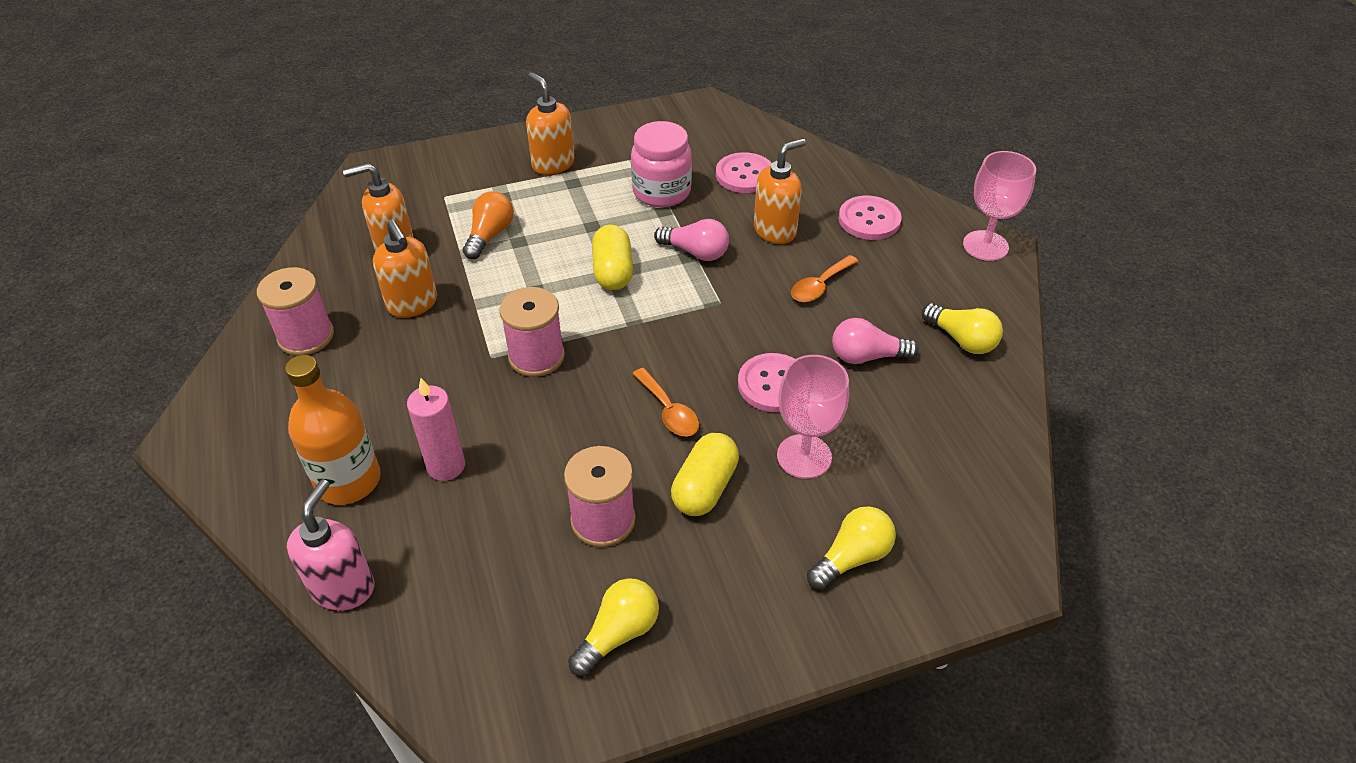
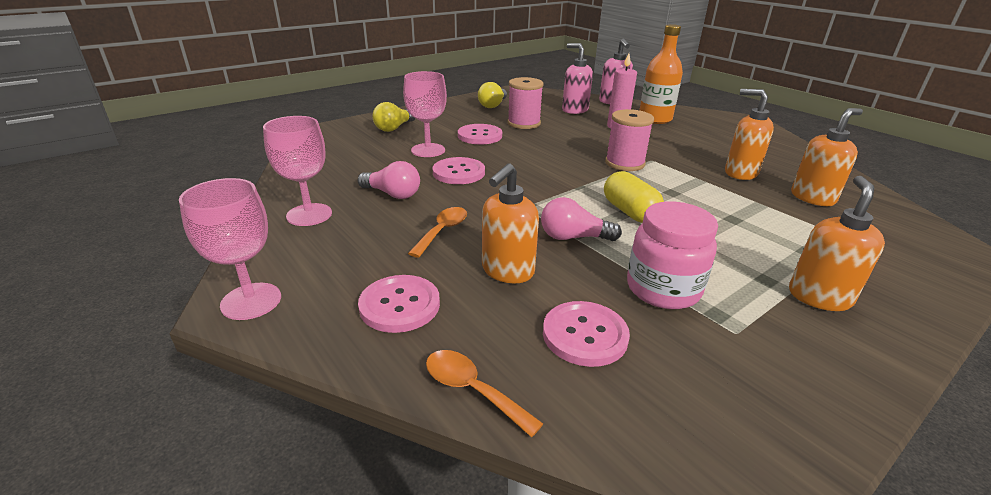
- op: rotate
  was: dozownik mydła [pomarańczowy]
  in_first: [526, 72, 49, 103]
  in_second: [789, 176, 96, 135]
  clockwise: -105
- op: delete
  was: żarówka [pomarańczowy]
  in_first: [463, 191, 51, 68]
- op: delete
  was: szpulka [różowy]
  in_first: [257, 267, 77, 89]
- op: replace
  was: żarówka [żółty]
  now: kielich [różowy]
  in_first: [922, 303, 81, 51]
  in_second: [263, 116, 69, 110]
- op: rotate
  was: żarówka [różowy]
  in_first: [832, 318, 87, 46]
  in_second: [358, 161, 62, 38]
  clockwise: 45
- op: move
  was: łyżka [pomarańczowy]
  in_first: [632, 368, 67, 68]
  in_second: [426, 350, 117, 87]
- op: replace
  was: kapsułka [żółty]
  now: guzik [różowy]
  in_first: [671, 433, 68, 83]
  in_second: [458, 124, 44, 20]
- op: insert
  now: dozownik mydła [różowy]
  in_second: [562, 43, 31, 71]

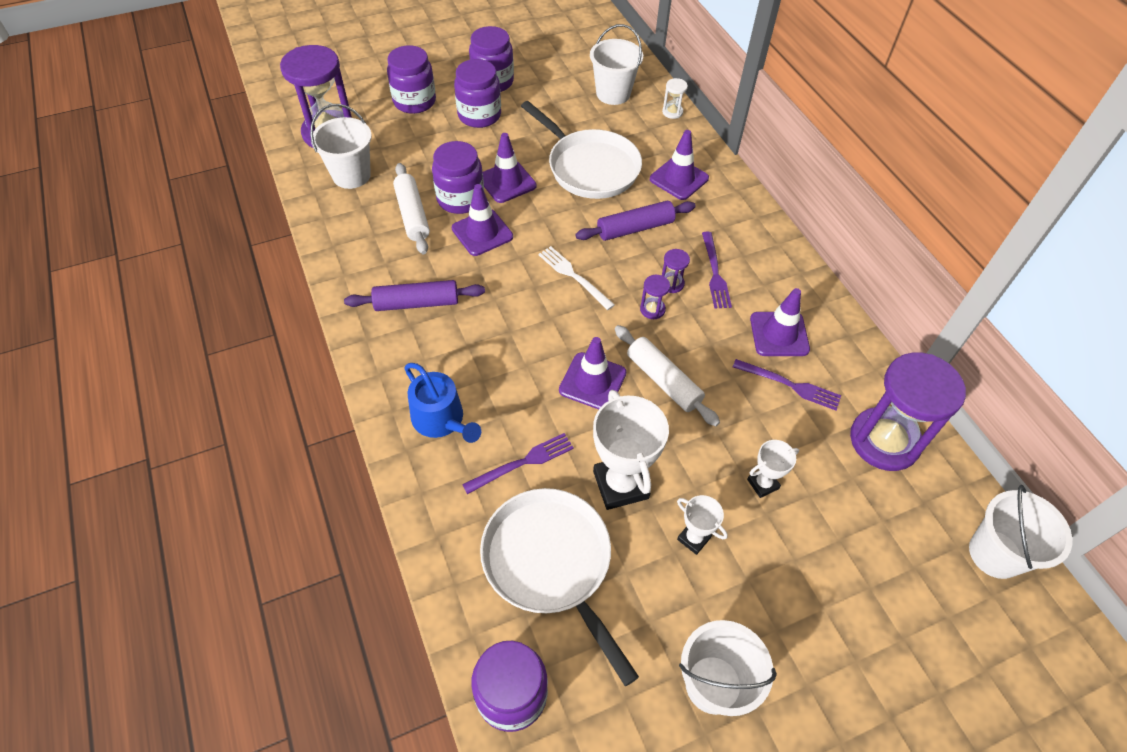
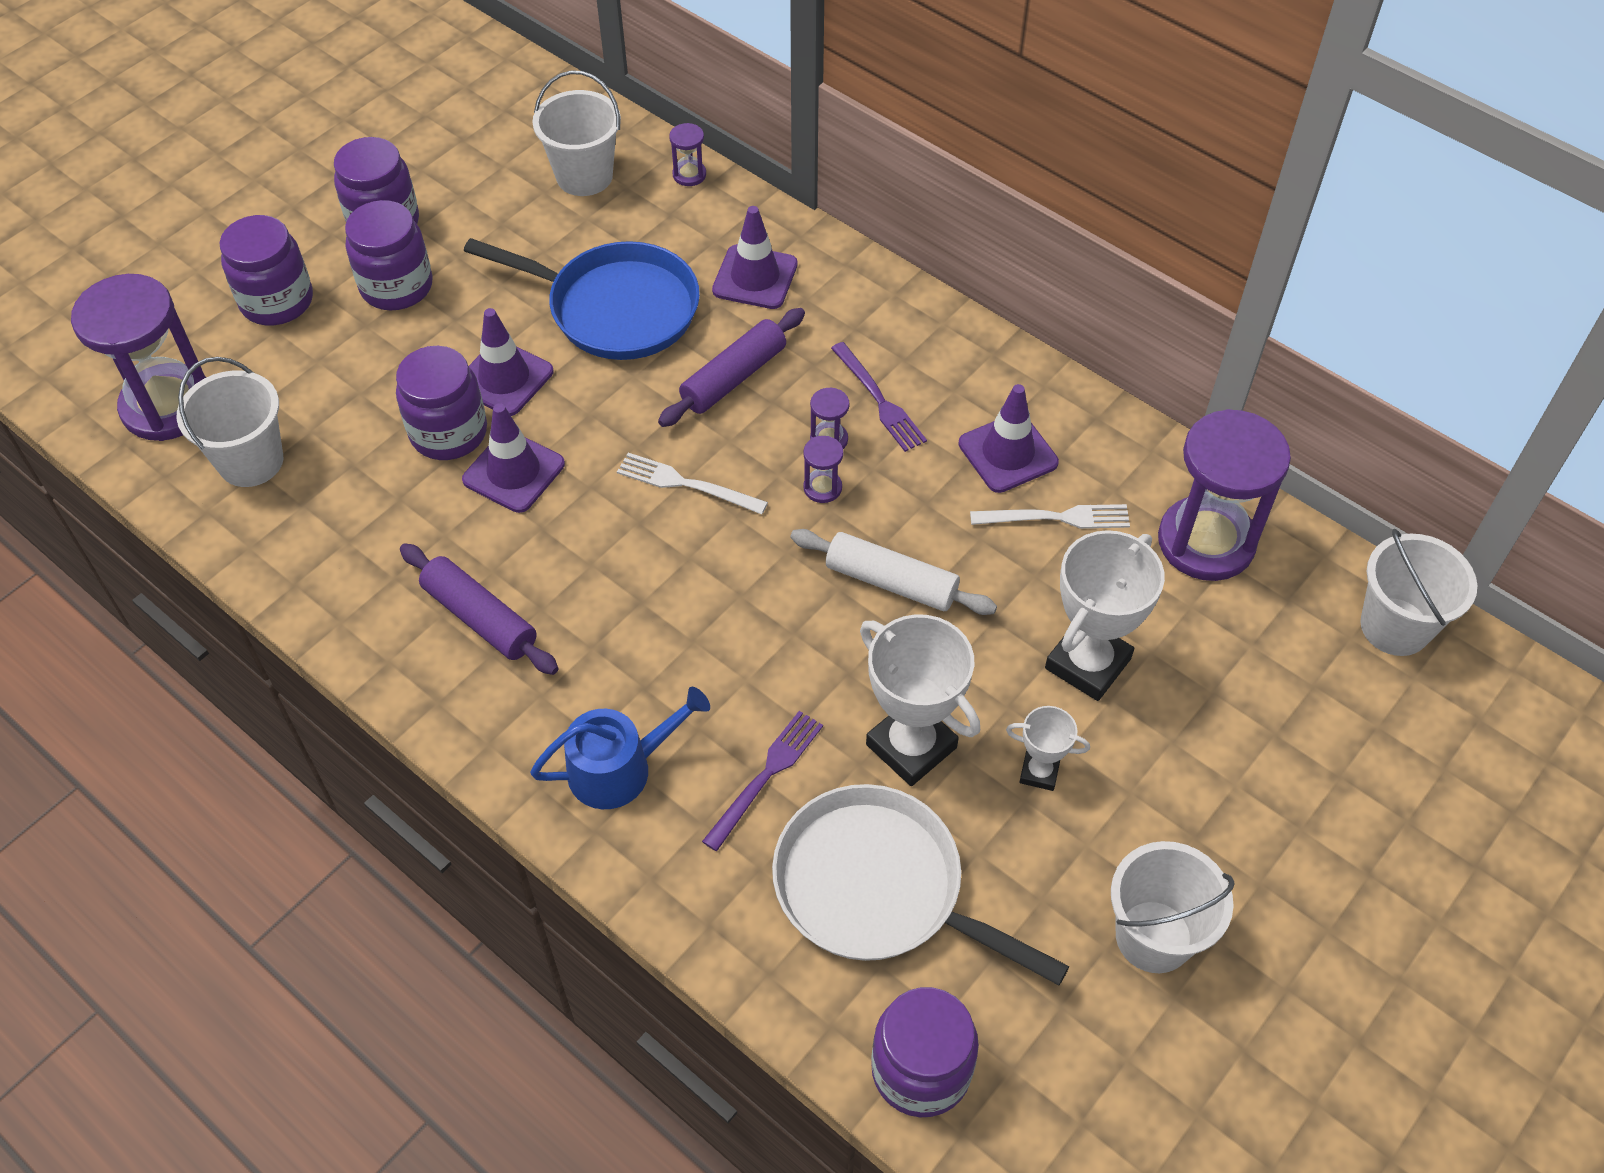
- op: recolor
  was: klepsydra [biały]
  now: klepsydra [fioletowy]
  in_first: [662, 78, 26, 41]
  in_second: [669, 123, 37, 63]
- op: recolor
  was: patelnia [biały]
  now: patelnia [niebieski]
  in_first: [521, 101, 121, 98]
  in_second: [464, 238, 236, 122]
- op: delete
  was: wałek do ciasta [biały]
  in_first: [393, 163, 37, 92]
- op: rotate
  was: wałek do ciasta [fioletowy]
  in_first: [344, 280, 141, 31]
  in_second: [400, 543, 159, 132]
  clockwise: 75
- op: delete
  was: pachołek [fioletowy]
  in_first: [559, 337, 67, 72]
- op: recolor
  was: widelec [fioletowy]
  now: widelec [biały]
  in_first: [733, 359, 108, 51]
  in_second: [970, 504, 160, 25]
- op: rotate
  was: konewka [niebieski]
  in_first: [404, 363, 77, 80]
  in_second: [530, 687, 180, 122]
  clockwise: -45
- op: resize
  was: puchar [biały]
  in_first: [747, 440, 52, 58]
  in_second: [1045, 530, 120, 171]
  ratio: 1.91

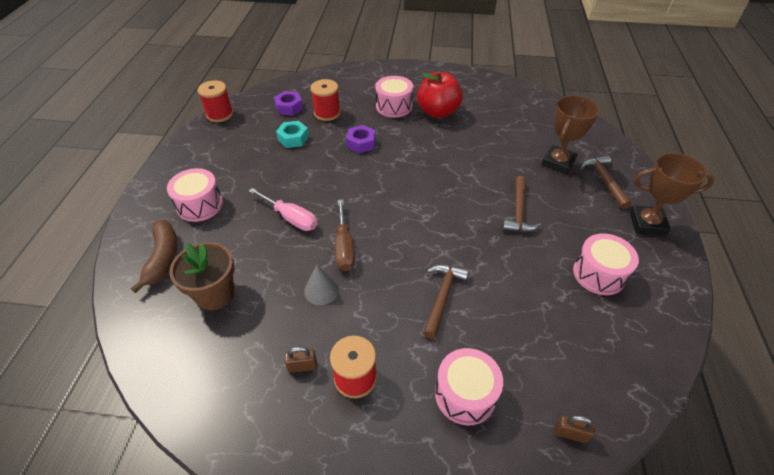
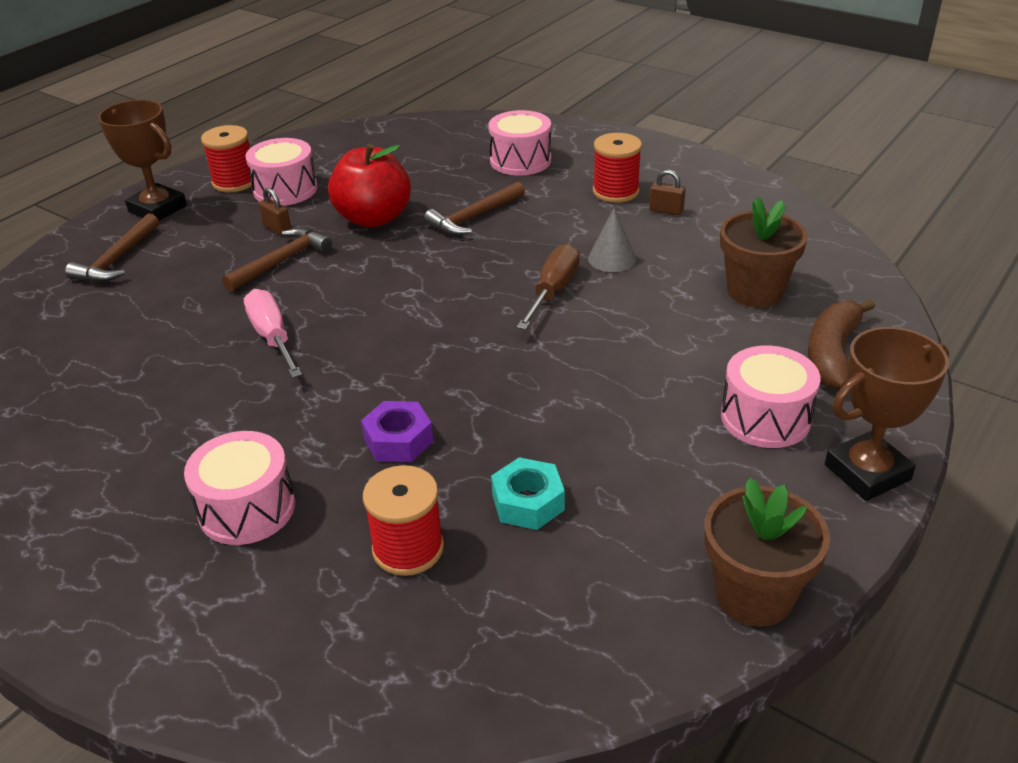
- op: move
  was: jabłko [czerwony]
  in_first: [417, 71, 46, 47]
  in_second: [328, 143, 83, 84]
- op: move
  was: szpulka [czerwony]
  in_first: [198, 80, 35, 42]
  in_second: [201, 125, 51, 67]
- op: delete
  was: nakrętka [fioletowy]
  in_first: [274, 91, 29, 25]
- op: move
  was: puchar [brązowy]
  in_first: [541, 95, 58, 80]
  in_second: [825, 327, 124, 174]
- op: move
  was: śrubokręt [różowy]
  in_first: [249, 188, 68, 43]
  in_second: [244, 289, 58, 89]
- op: move
  was: kłódka [brązowy]
  in_first: [555, 415, 40, 28]
  in_second: [259, 188, 32, 48]
- op: insert
  now: doniczka [brązowy]
  in_second: [704, 477, 126, 150]

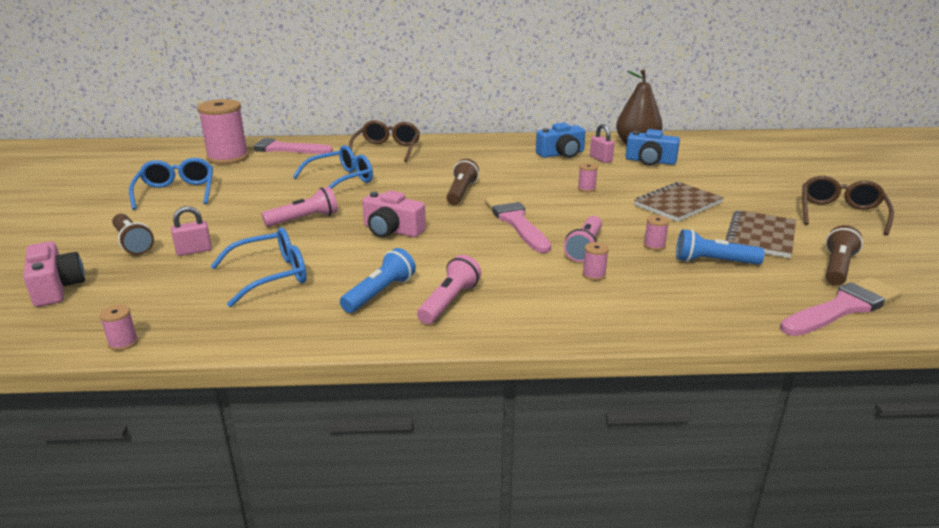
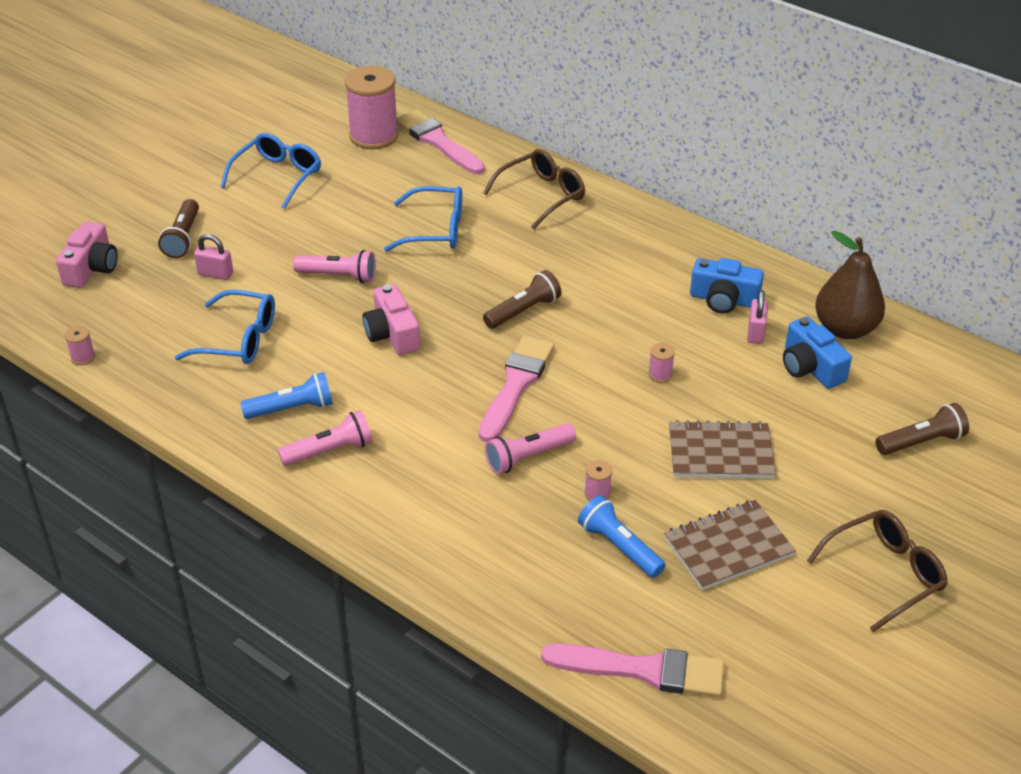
- op: move
  was: latarka [brązowy]
  in_first: [826, 225, 37, 61]
  in_second: [875, 403, 94, 52]
- op: delete
  was: szpulka [różowy]
  in_first: [582, 242, 27, 39]

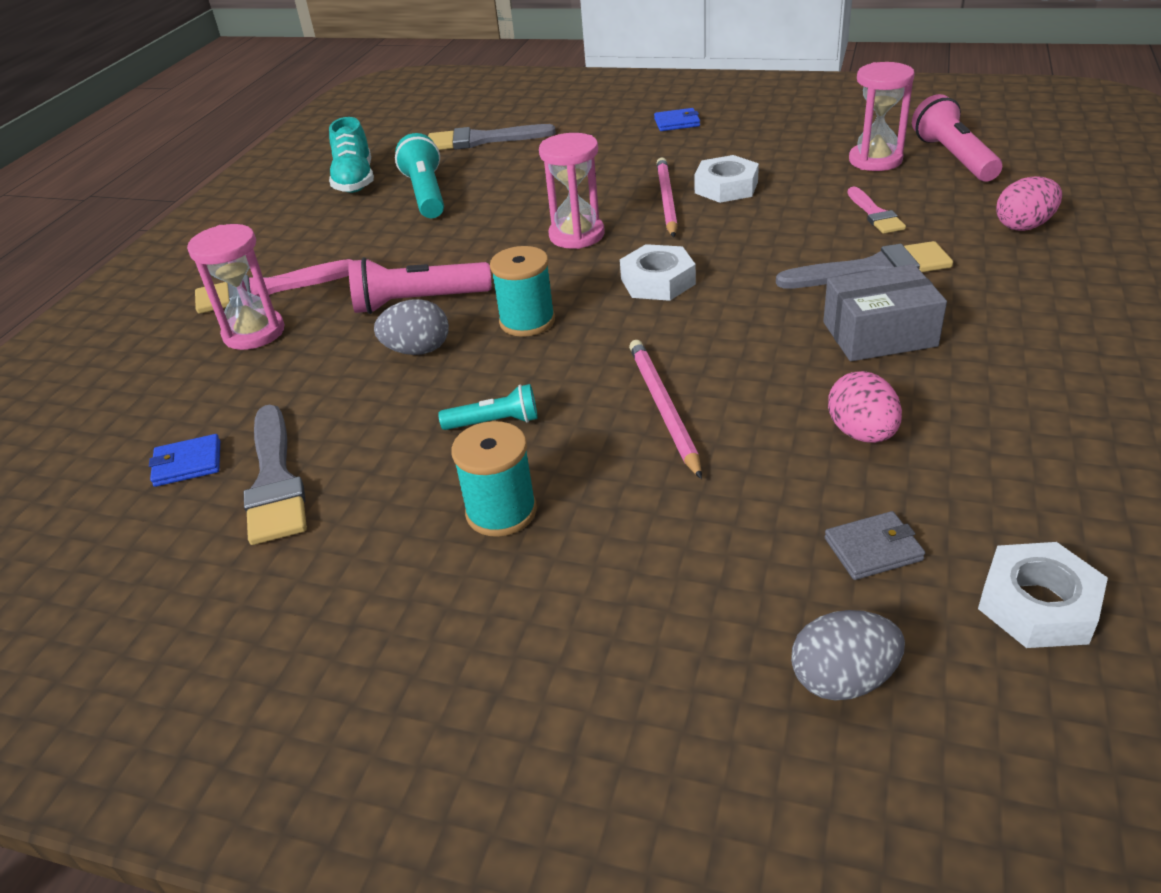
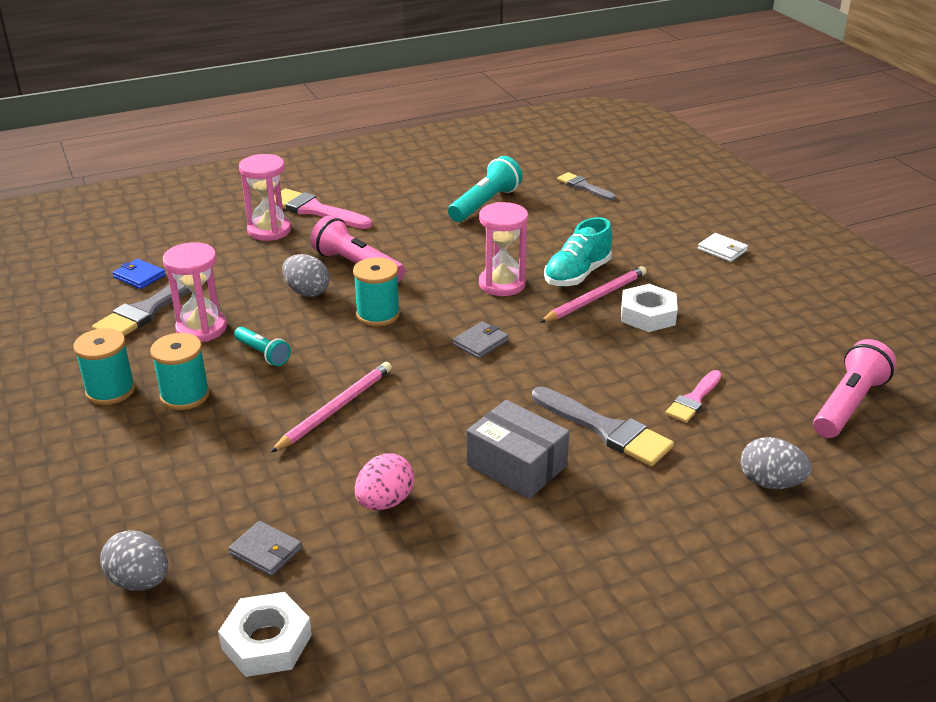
- op: move
  was: klepsydra [różowy]
  in_first: [849, 62, 66, 109]
  in_second: [163, 242, 64, 100]
- op: recolor
  was: portfel [niebieski]
  now: portfel [biały]
  in_first: [654, 108, 46, 23]
  in_second: [698, 233, 50, 29]
- op: move
  was: but [turkusowy]
  in_first: [329, 117, 45, 76]
  in_second: [544, 217, 68, 70]
- op: resize
  was: pędzel [szary]
  in_first: [428, 124, 128, 26]
  in_second: [557, 172, 59, 29]
  ratio: 0.61
- op: recolor
  was: jajko [różowy]
  now: jajko [szary]
  in_first: [996, 177, 66, 54]
  in_second: [741, 437, 70, 52]
- op: replace
  was: nakrętka [biały]
  now: portfel [szary]
  in_first: [620, 244, 76, 57]
  in_second: [453, 321, 56, 37]
- op: insert
  now: szpulka [turkusowy]
  in_second: [73, 328, 62, 77]

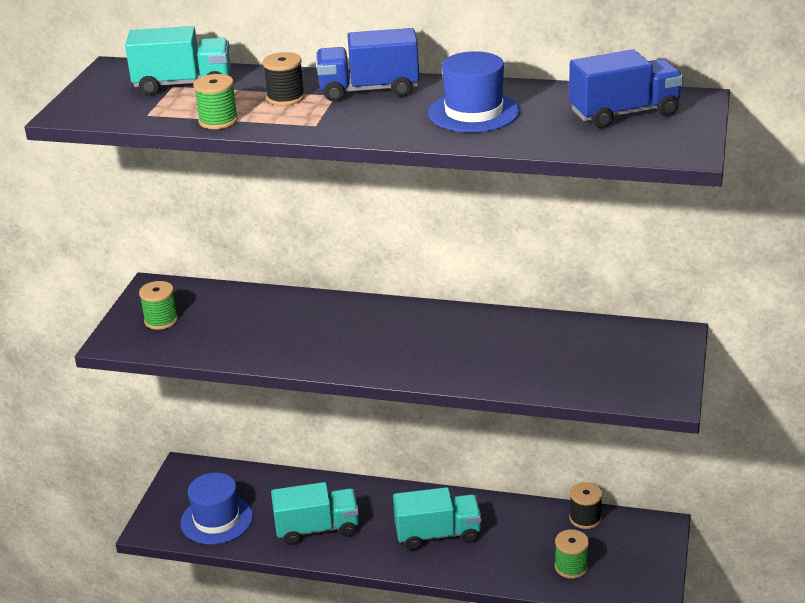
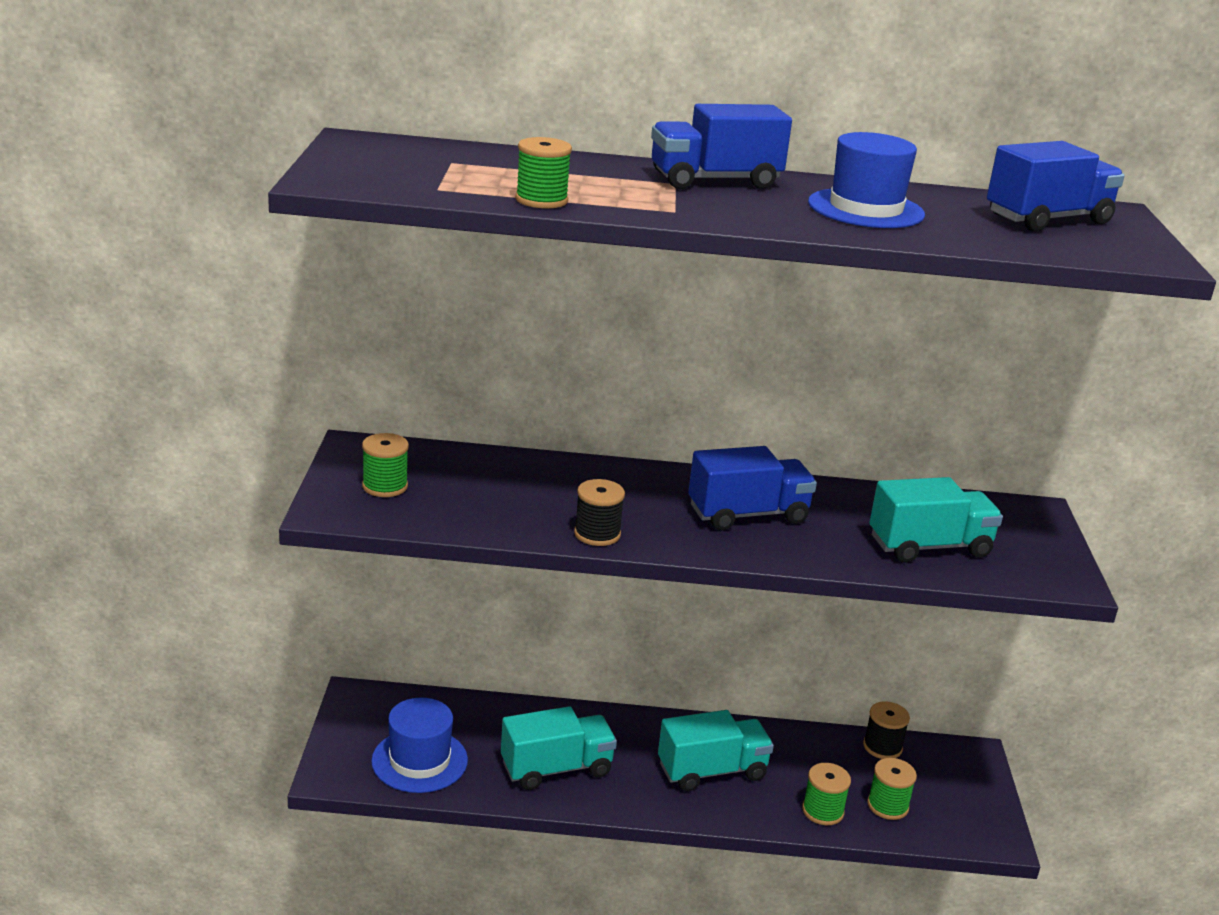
- op: move
  was: ciężarówka [turkusowy]
  in_first: [125, 26, 105, 69]
  in_second: [869, 477, 134, 86]
- op: move
  was: szpulka [czarny]
  in_first: [263, 52, 42, 54]
  in_second: [574, 479, 51, 67]
- op: insert
  now: ciężarówka [niebieski]
  in_second: [688, 446, 129, 84]
- op: insert
  now: szpulka [zielony]
  in_second: [802, 763, 49, 62]

